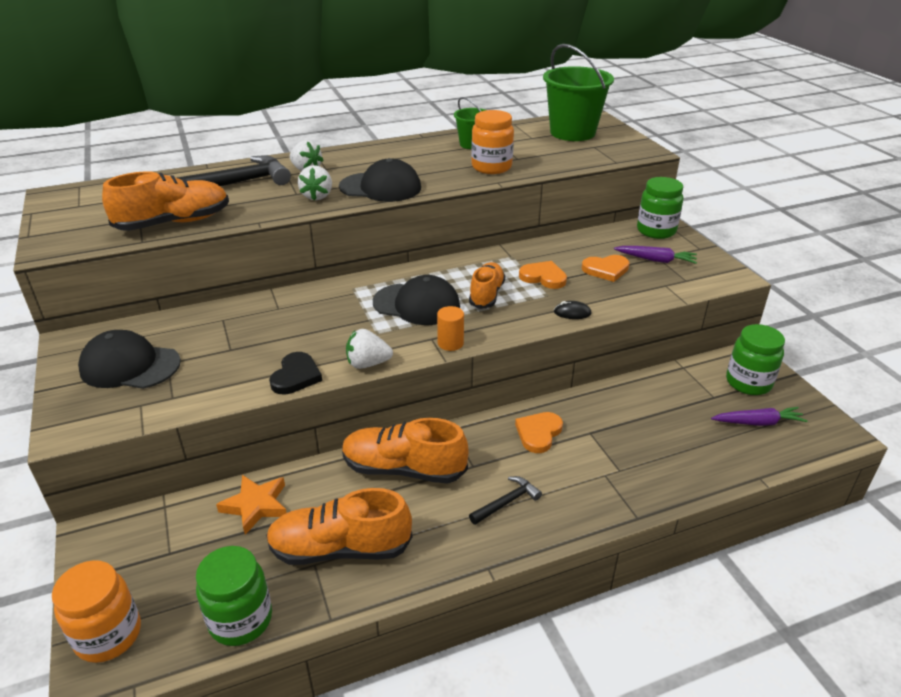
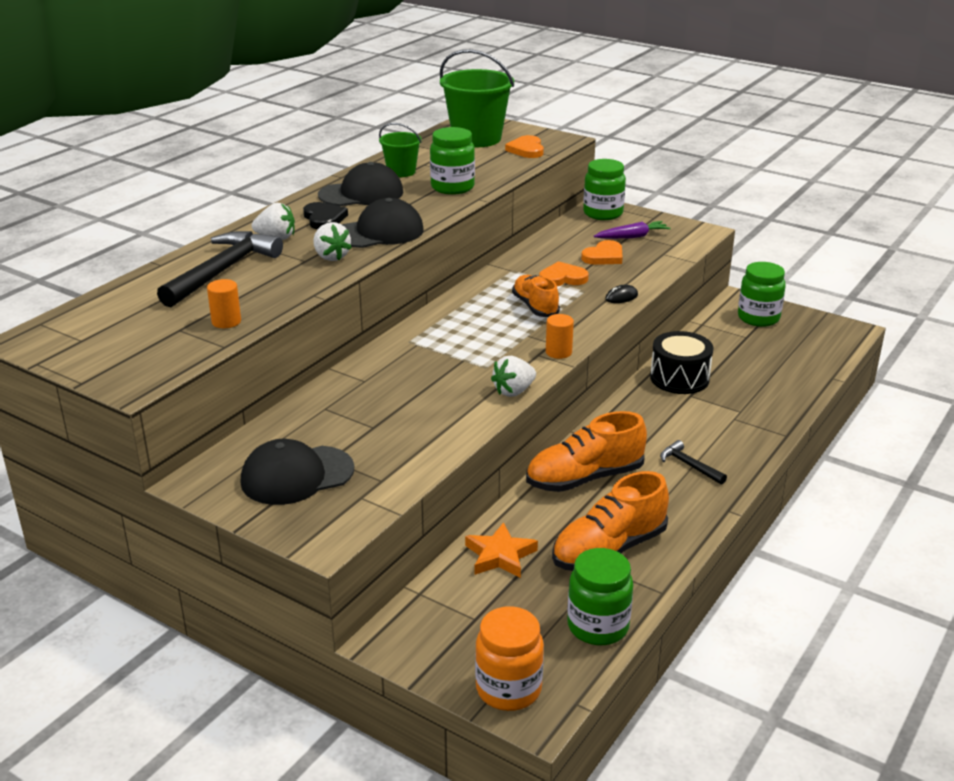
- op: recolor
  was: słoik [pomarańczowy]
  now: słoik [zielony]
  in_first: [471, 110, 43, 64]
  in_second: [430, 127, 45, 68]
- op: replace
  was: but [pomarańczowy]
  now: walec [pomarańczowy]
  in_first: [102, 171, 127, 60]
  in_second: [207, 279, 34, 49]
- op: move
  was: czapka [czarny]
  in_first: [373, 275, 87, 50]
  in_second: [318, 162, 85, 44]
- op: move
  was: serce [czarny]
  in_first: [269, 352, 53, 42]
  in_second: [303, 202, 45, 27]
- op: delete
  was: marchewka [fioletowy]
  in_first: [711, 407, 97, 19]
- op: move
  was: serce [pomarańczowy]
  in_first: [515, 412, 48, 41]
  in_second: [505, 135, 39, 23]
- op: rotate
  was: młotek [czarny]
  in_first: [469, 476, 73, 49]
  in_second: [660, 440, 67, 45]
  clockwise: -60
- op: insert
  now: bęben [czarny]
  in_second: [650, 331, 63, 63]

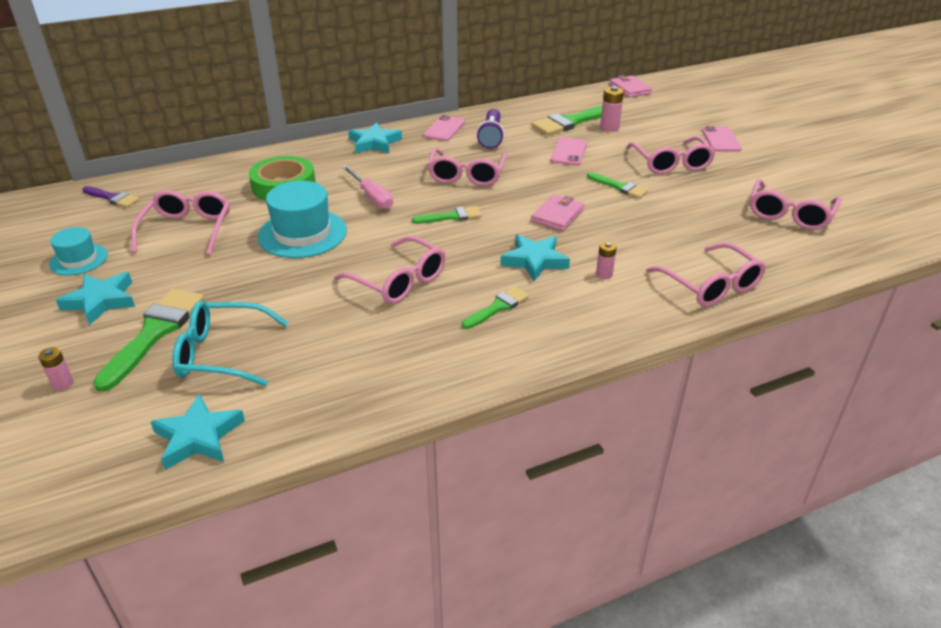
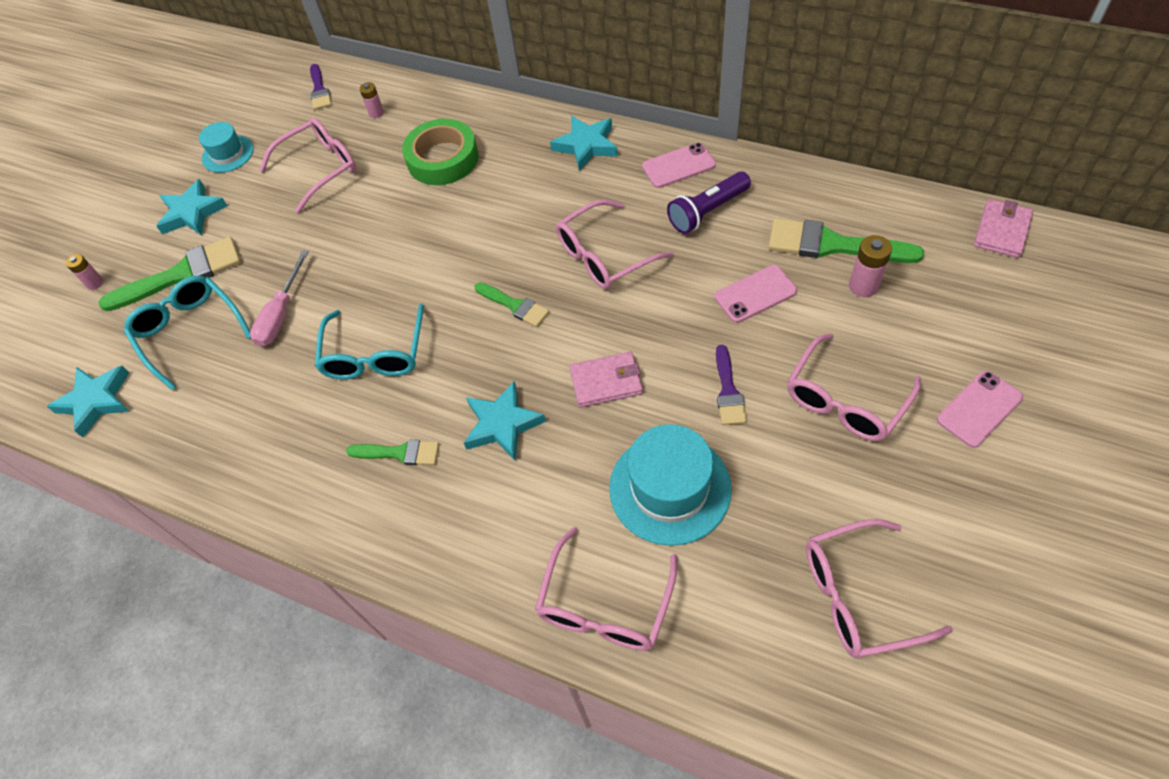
- op: move
  was: śrubokręt [różowy]
  in_first: [342, 165, 51, 45]
  in_second: [250, 250, 59, 97]
- op: recolor
  was: pędzel [zielony]
  now: pędzel [fioletowy]
  in_first: [587, 172, 61, 26]
  in_second: [716, 345, 31, 80]
- op: move
  was: kapelusz [turkusowy]
  in_first: [257, 181, 90, 77]
  in_second: [609, 424, 123, 122]
- op: recolor
  was: okulary [różowy]
  now: okulary [turkusowy]
  in_first: [334, 236, 112, 68]
  in_second: [315, 304, 109, 75]
- op: move
  was: bateria [różowy]
  in_first: [596, 241, 21, 38]
  in_second: [359, 82, 25, 36]

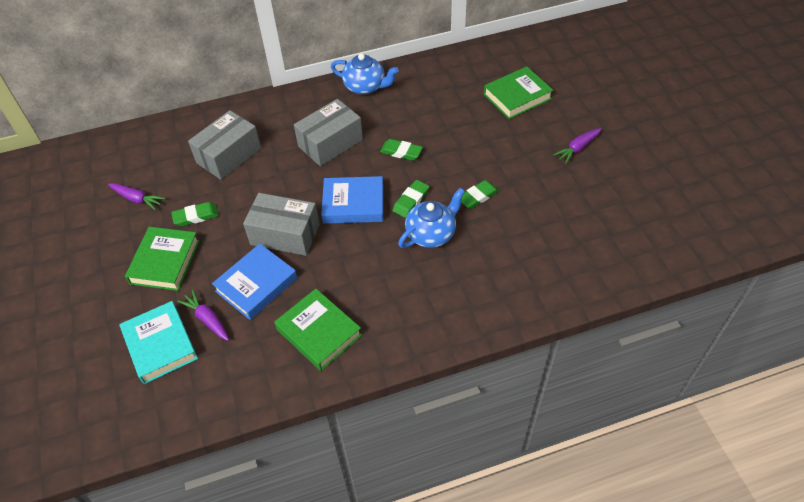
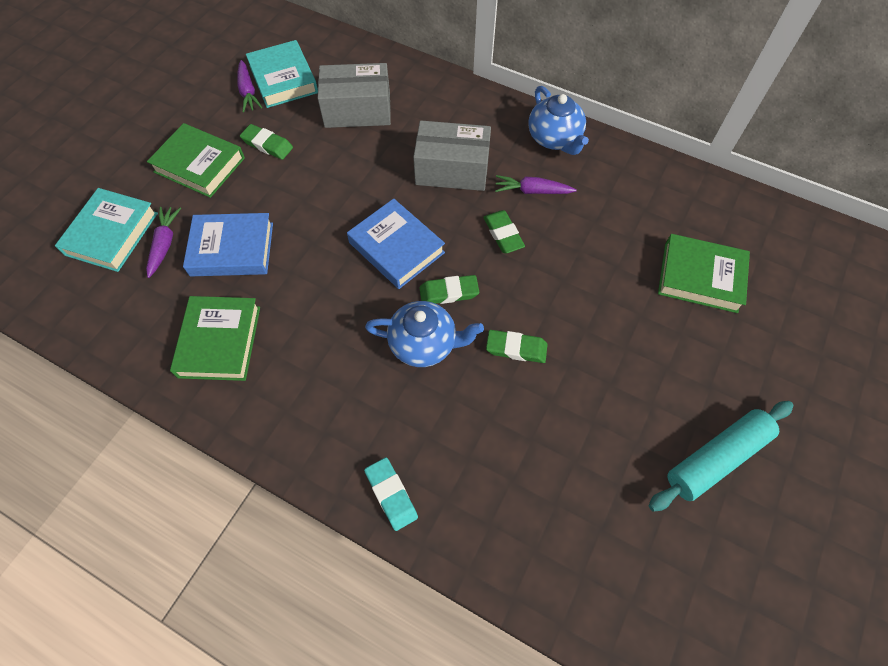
- op: move
  was: marchewka [fioletowy]
  in_first: [553, 128, 49, 36]
  in_second: [495, 175, 82, 19]
- op: delete
  was: pudełko [szary]
  in_first: [243, 193, 77, 63]
- op: rotate
  was: książka [zielony]
  in_first: [125, 227, 75, 64]
  in_second: [147, 123, 98, 75]
  clockwise: 60
- op: insert
  now: książka [turkusowy]
  in_second: [246, 40, 72, 68]
- op: insert
  now: wałek do ciasta [turkusowy]
  in_second: [649, 401, 144, 111]
- op: insert
  now: gumka do mazania [turkusowy]
  in_second: [364, 457, 54, 74]

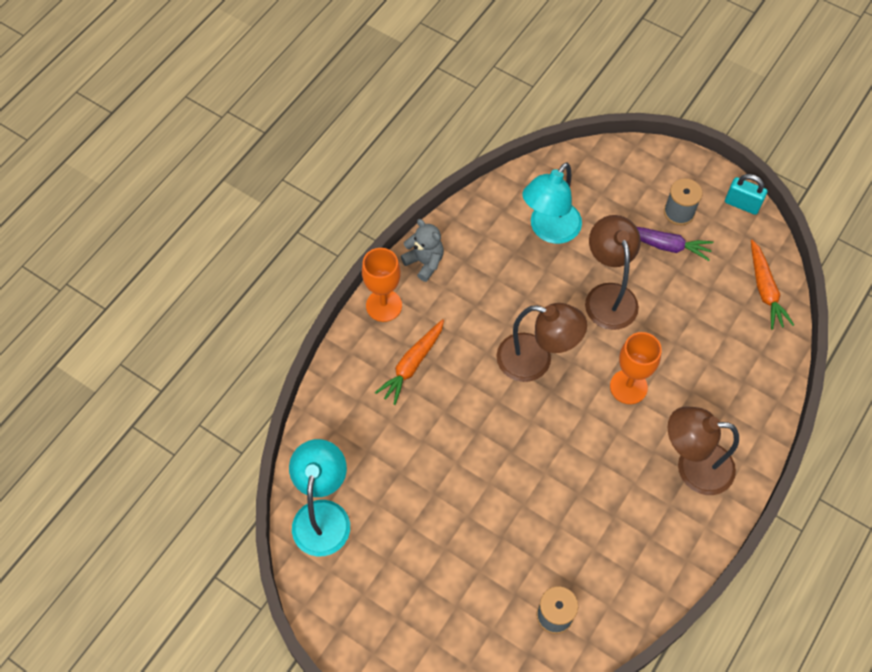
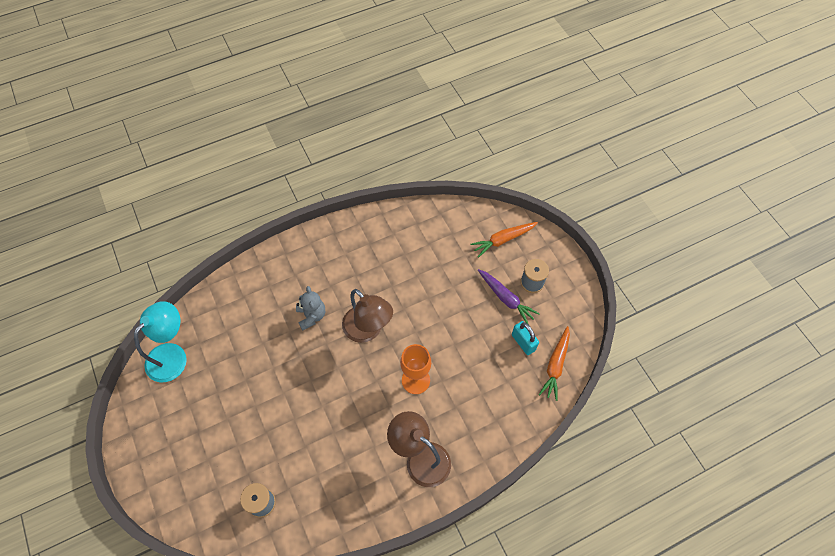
- op: delete
  was: lampka [turkusowy]
  in_first: [522, 162, 60, 82]
- op: move
  was: kłódka [turkusowy]
  in_first: [725, 174, 43, 41]
  in_second: [512, 321, 27, 34]
- op: delete
  was: lampka [brązowy]
  in_first: [585, 215, 56, 115]
- op: move
  was: miś [szary]
  in_first: [401, 219, 43, 63]
  in_second: [296, 286, 29, 45]
- op: delete
  was: kielich [pomarańczowy]
  in_first: [362, 248, 40, 74]
- op: move
  was: marchewka [pomarańczowy]
  in_first: [375, 319, 69, 86]
  in_second: [470, 222, 68, 35]

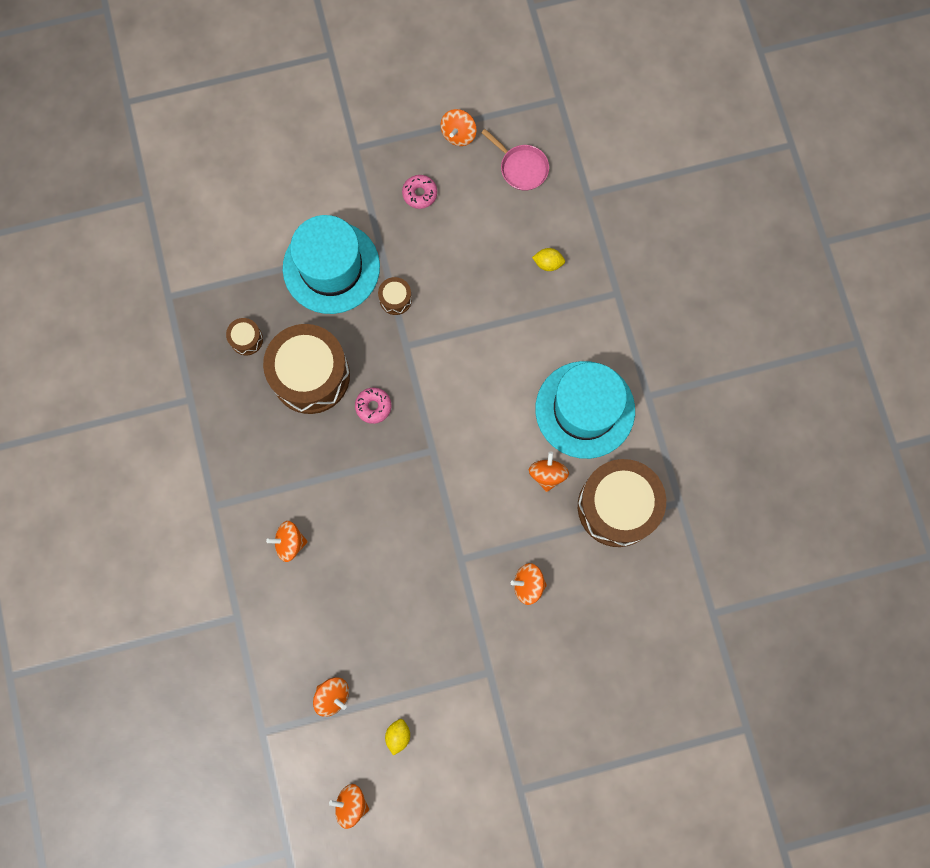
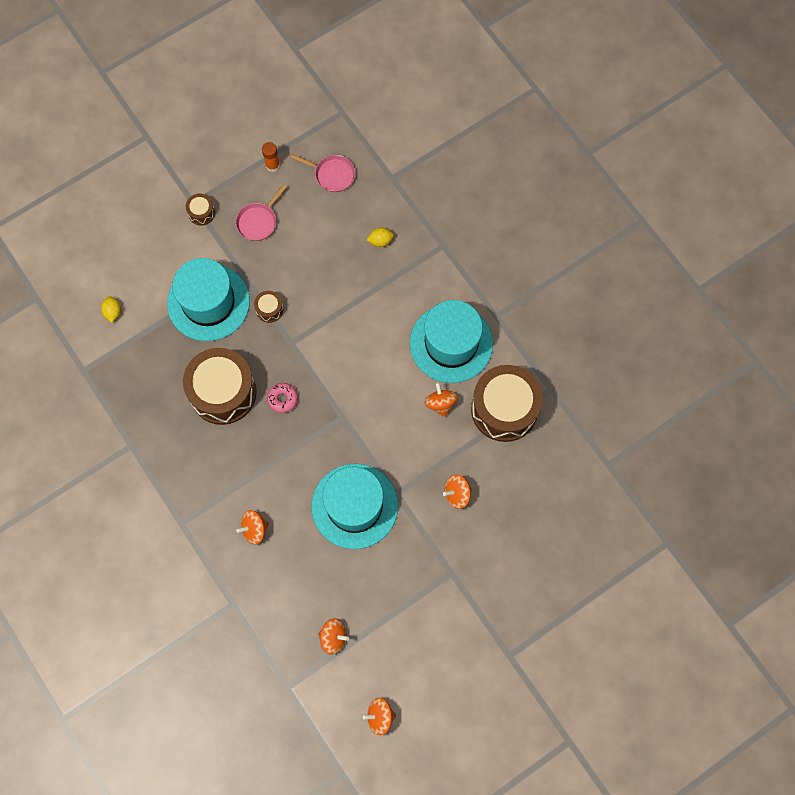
- op: replace
  was: bączek [pomarańczowy]
  now: klej w sztyfcie [pomarańczowy]
  in_first: [440, 109, 36, 37]
  in_second: [262, 142, 18, 30]
- op: replace
  was: donut [różowy]
  now: patelnia [różowy]
  in_first: [402, 175, 35, 34]
  in_second: [235, 184, 52, 57]
- op: move
  was: bęben [brązowy]
  in_first: [226, 318, 37, 38]
  in_second: [186, 194, 29, 31]
- op: move
  was: cytryna [żółty]
  in_first: [385, 719, 25, 37]
  in_second: [101, 296, 20, 27]
- op: insert
  now: kapelusz [turkusowy]
  in_second: [311, 464, 87, 85]

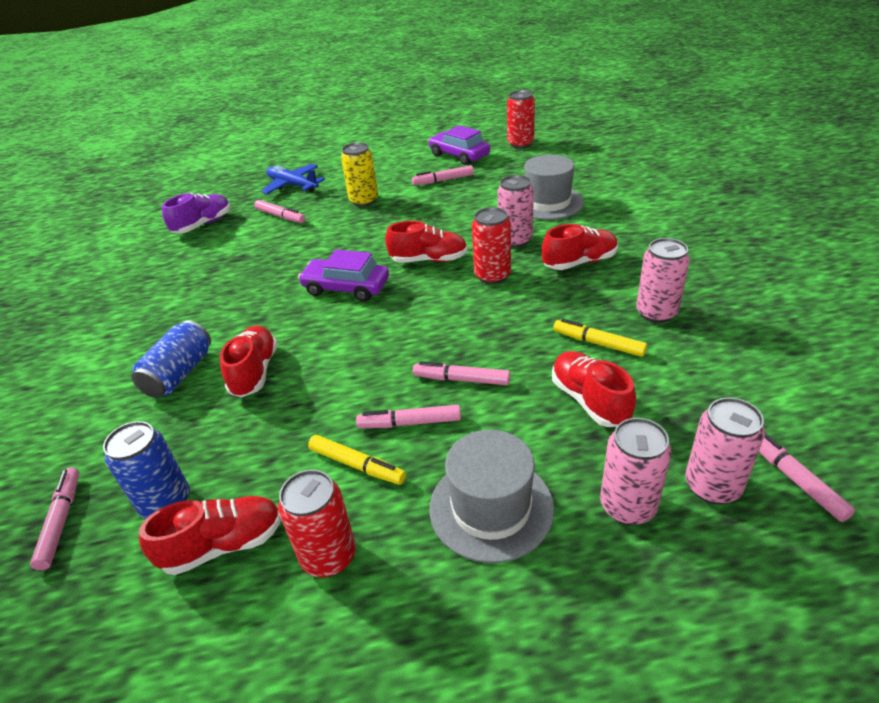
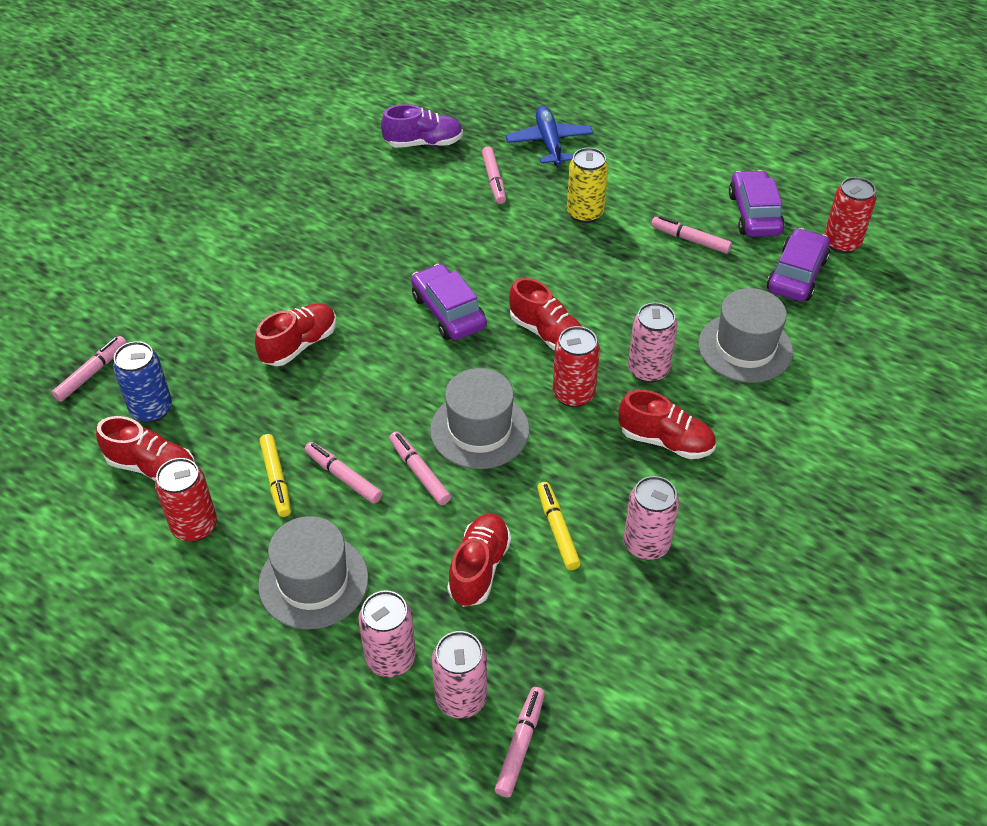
- op: delete
  was: puszka [niebieski]
  in_first: [131, 320, 80, 78]
- op: insert
  now: samochód [fioletowy]
  in_second: [767, 228, 63, 74]
- op: insert
  now: kapelusz [szary]
  in_second: [430, 368, 100, 101]

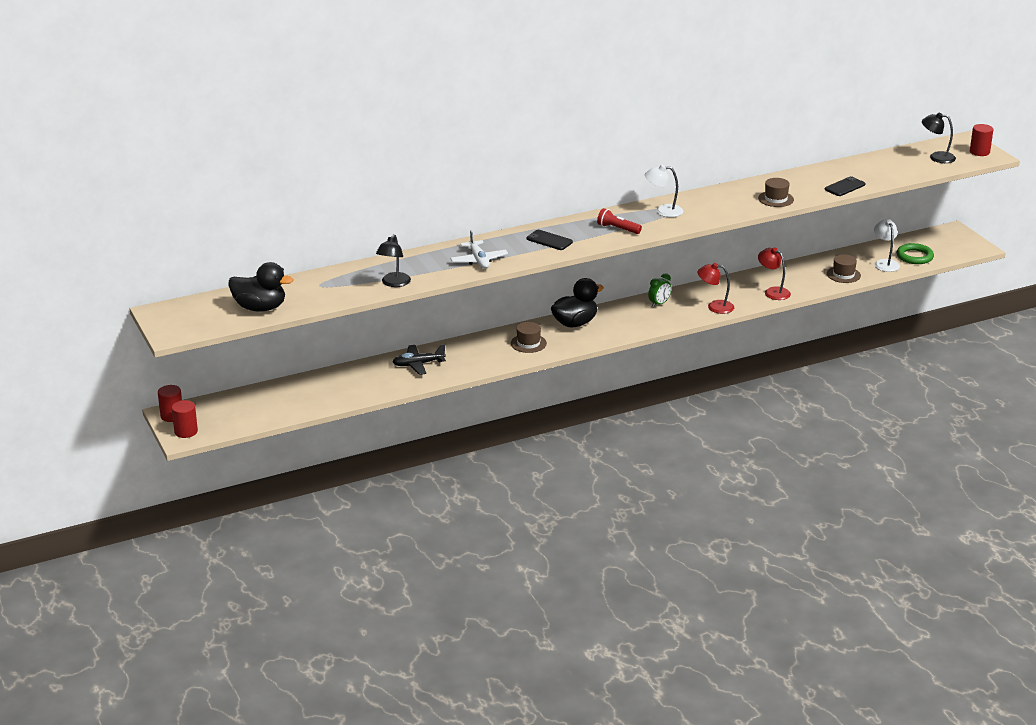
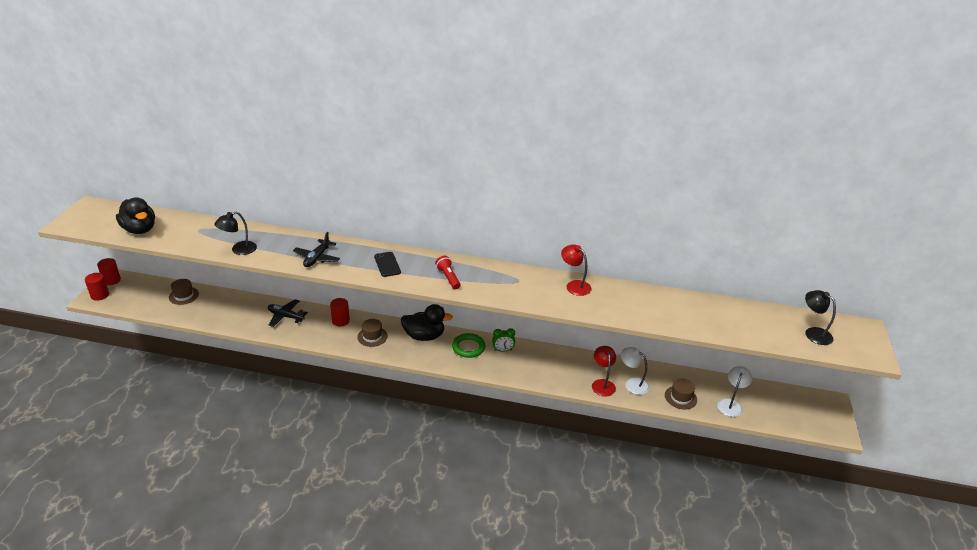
- op: move
  was: walec [czerwony]
  in_first: [970, 124, 23, 32]
  in_second: [330, 298, 20, 28]
- op: move
  was: lampka [biały]
  in_first: [645, 165, 38, 52]
  in_second: [621, 347, 28, 48]
- op: delete
  was: telefon [czarny]
  in_first: [825, 176, 40, 20]
- op: move
  was: kapelusz [brązowy]
  in_first: [758, 178, 36, 29]
  in_second: [169, 279, 30, 26]
- op: recolor
  was: samolot [biały]
  now: samolot [czarny]
  in_first: [450, 230, 58, 39]
  in_second: [293, 232, 47, 35]
- op: move
  was: pierścień [zielony]
  in_first: [897, 243, 37, 21]
  in_second: [452, 333, 34, 25]
- op: move
  was: lampka [czerwony]
  in_first: [697, 263, 37, 51]
  in_second: [561, 244, 31, 52]

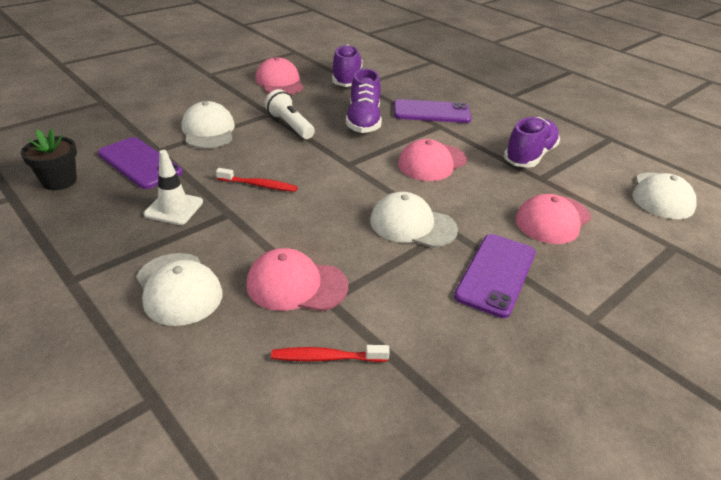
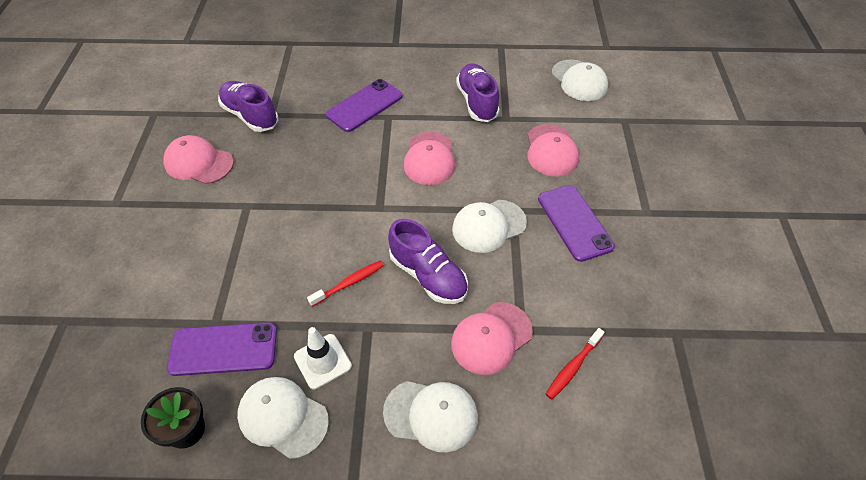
- op: move
  was: but [fioletowy]
  in_first: [346, 69, 36, 64]
  in_second: [388, 219, 80, 85]
- op: delete
  was: latarka [biały]
  in_first: [265, 89, 50, 50]
- op: move
  was: czapka [biały]
  in_first: [182, 101, 53, 48]
  in_second: [237, 377, 92, 82]

